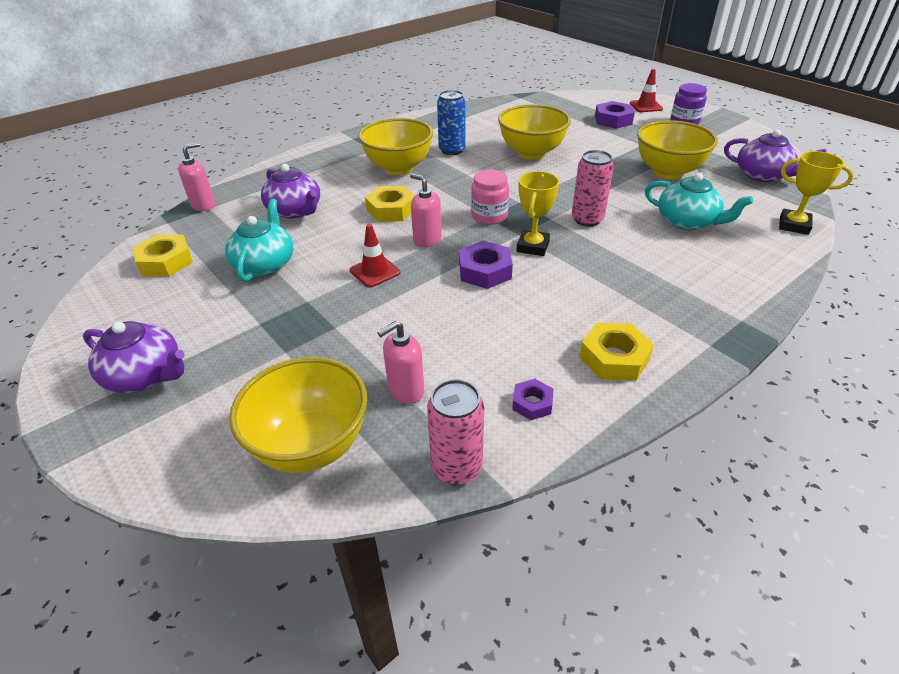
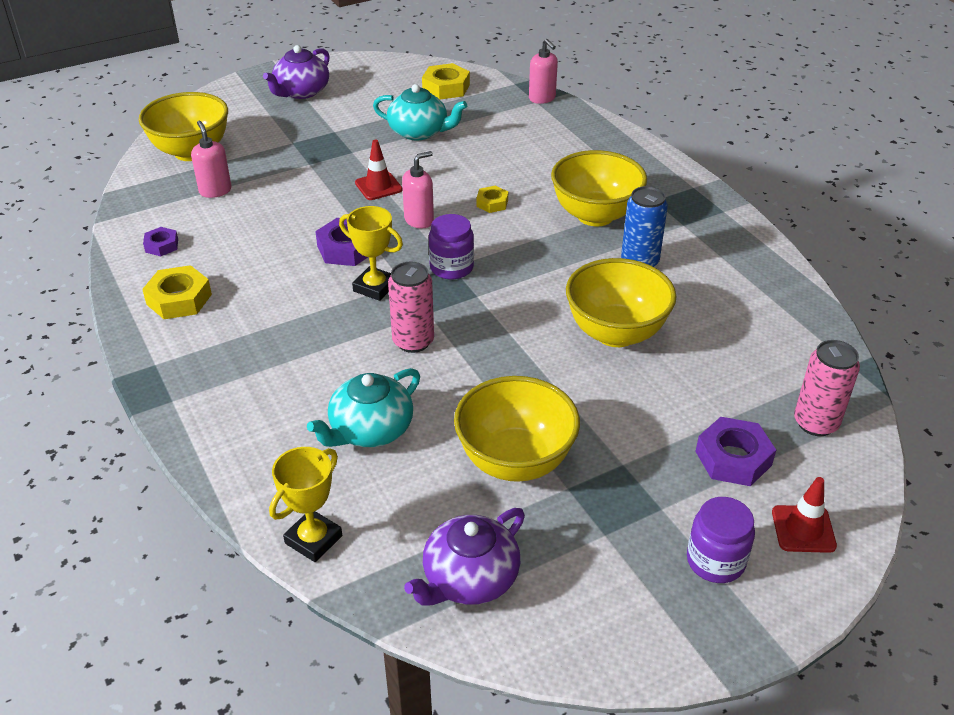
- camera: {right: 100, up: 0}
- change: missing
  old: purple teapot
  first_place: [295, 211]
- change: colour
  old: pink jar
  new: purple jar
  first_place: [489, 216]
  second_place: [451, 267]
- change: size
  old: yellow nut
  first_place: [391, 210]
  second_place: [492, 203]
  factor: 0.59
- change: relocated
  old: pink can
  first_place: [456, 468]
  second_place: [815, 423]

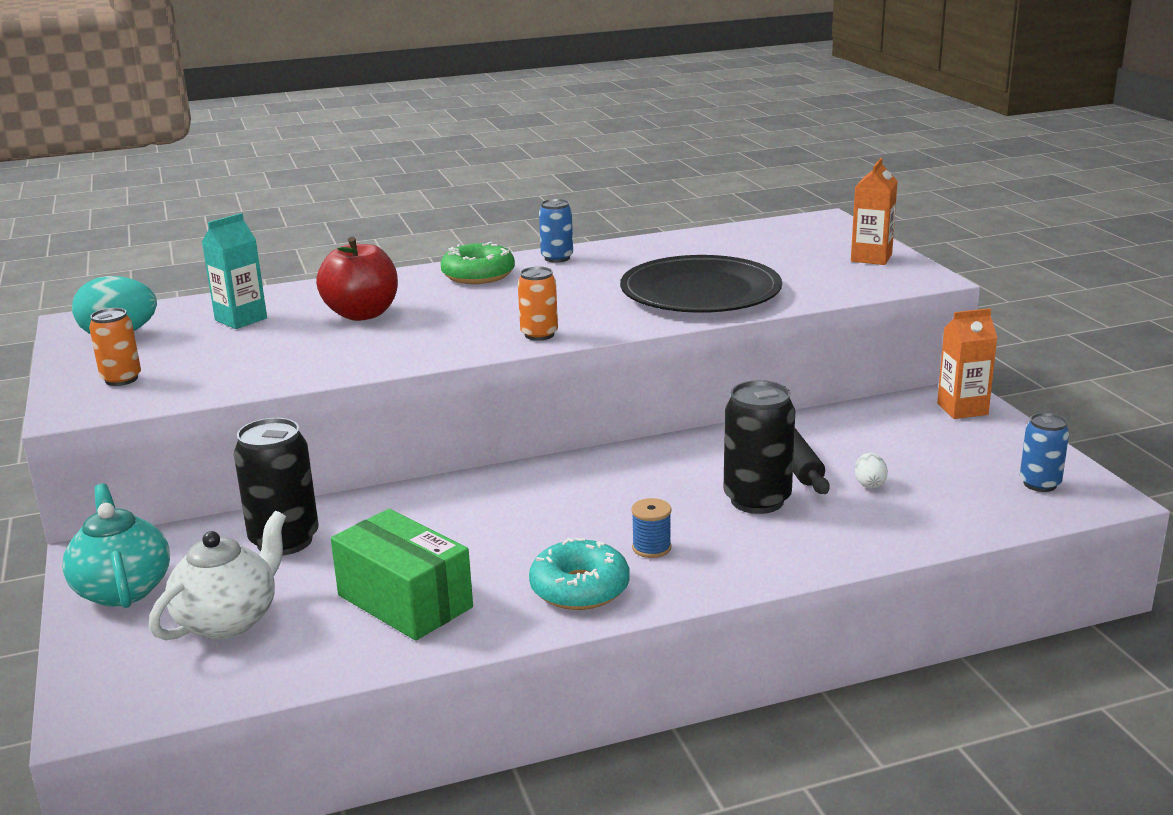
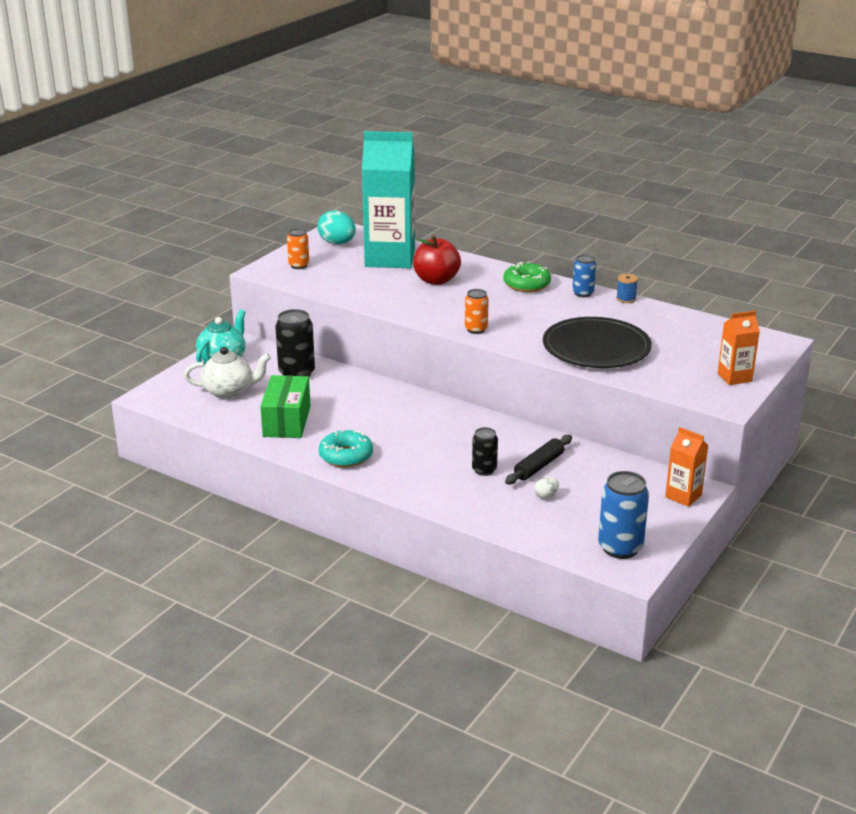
- camera: {right: 50, up: 5}
- change: size
  old: turquoise carton
  first_place: [241, 319]
  second_place: [390, 258]
  factor: 2.15
- change: size
  old: black can
  first_place: [757, 500]
  second_place: [484, 470]
  factor: 0.6
- change: size
  old: blue can
  first_place: [1040, 484]
  second_place: [620, 548]
  factor: 1.65
- change: relocated
  old: blue spool
  first_place: [651, 548]
  second_place: [626, 299]

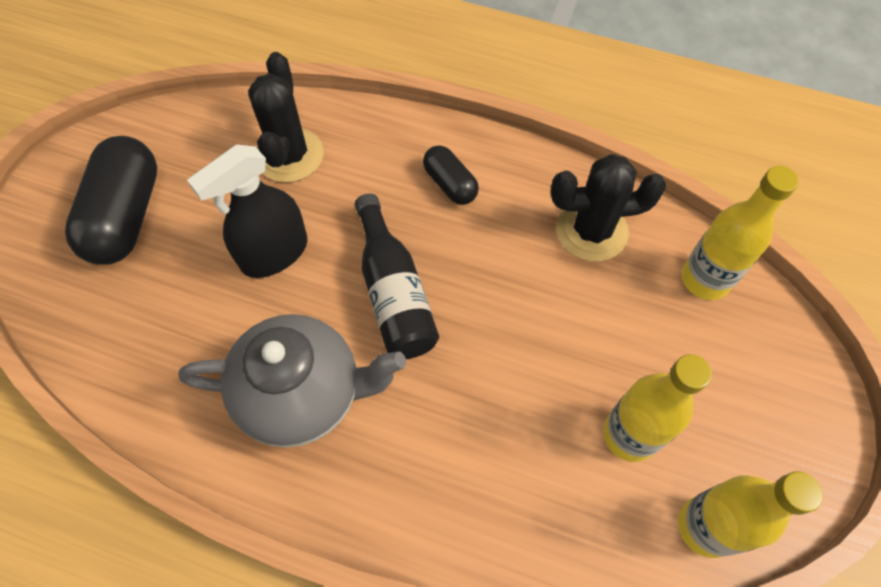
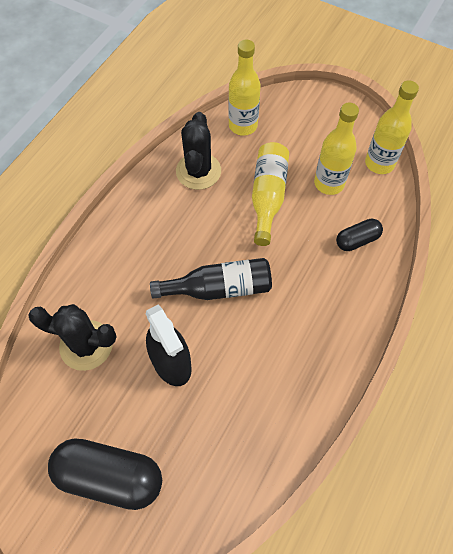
- camera: {right: -80, up: 0}
- change: relocated
  old: black capsule
  first_place: [450, 184]
  second_place: [357, 240]
- change: missing
  old: grey teapot
  first_place: [303, 394]
- change: appeared
  new: yellow bottle
  second_place: [268, 197]

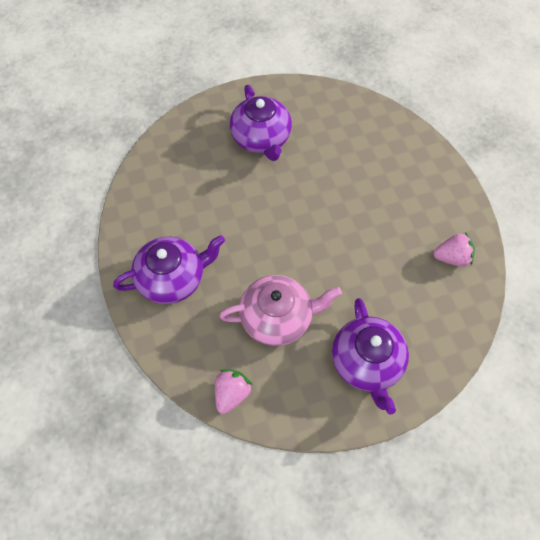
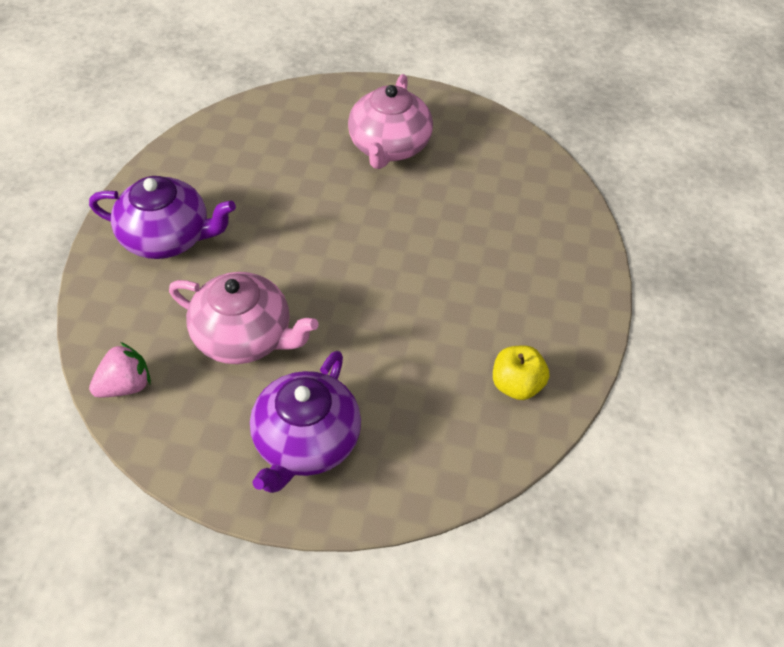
- camera: {right: 30, up: -10}
- change: colour
  old: purple teapot
  new: pink teapot
  first_place: [261, 138]
  second_place: [389, 146]
- change: exchanged
  old: pink strawberry
  new: yellow apple
  first_place: [452, 258]
  second_place: [517, 385]

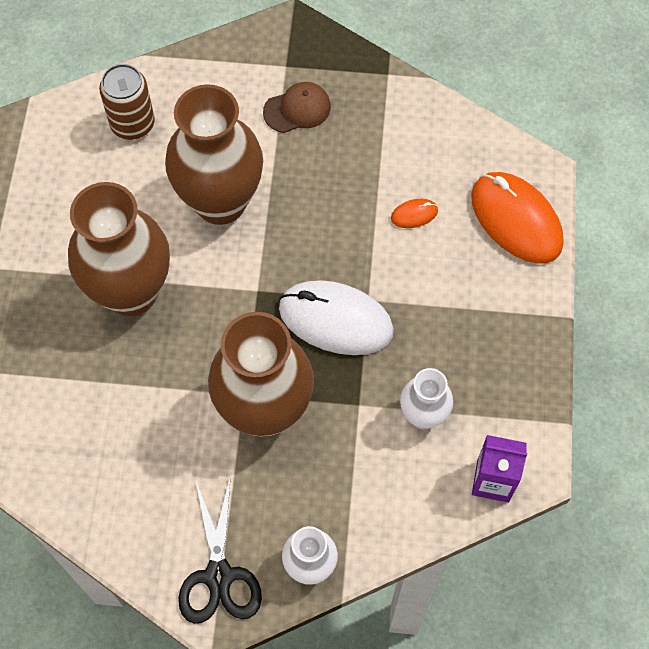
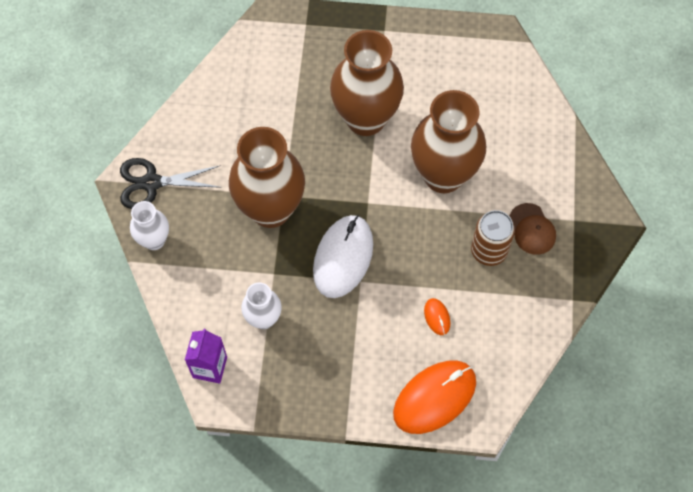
- camera: {right: 90, up: 0}
- change: relocated
  old: brown can
  first_place: [132, 124]
  second_place: [489, 251]

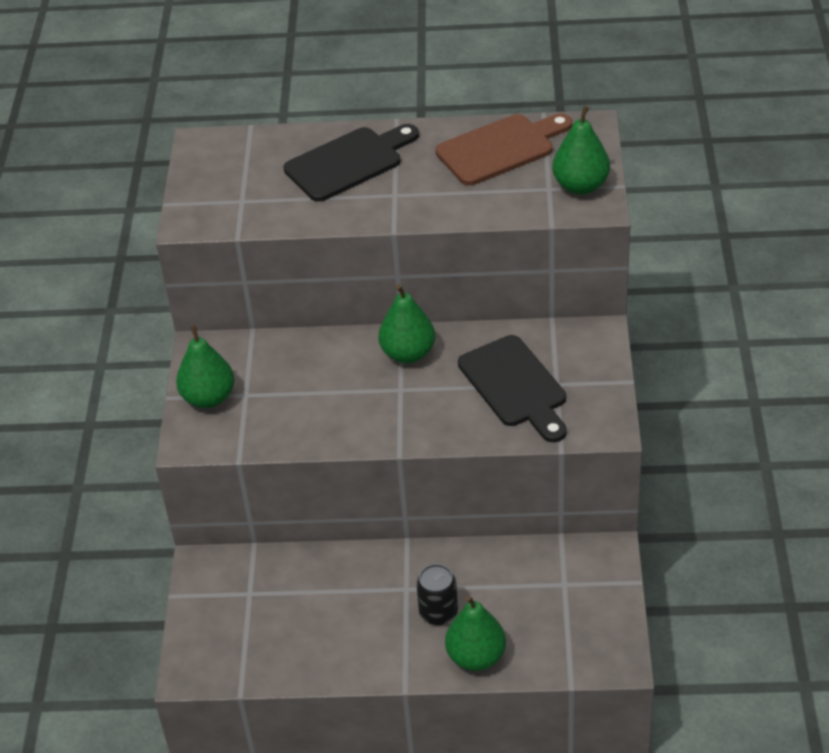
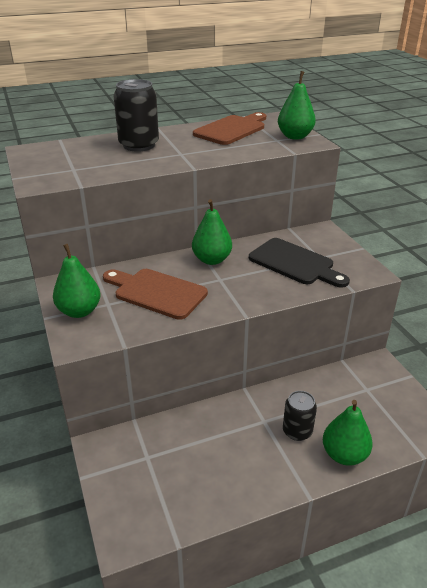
- camera: {right: -25, up: -10}
- change: exchanged
  old: black cutting board
  new: black can
  first_place: [348, 162]
  second_place: [139, 145]
- change: appeared
  new: brown cutting board
  second_place: [156, 292]

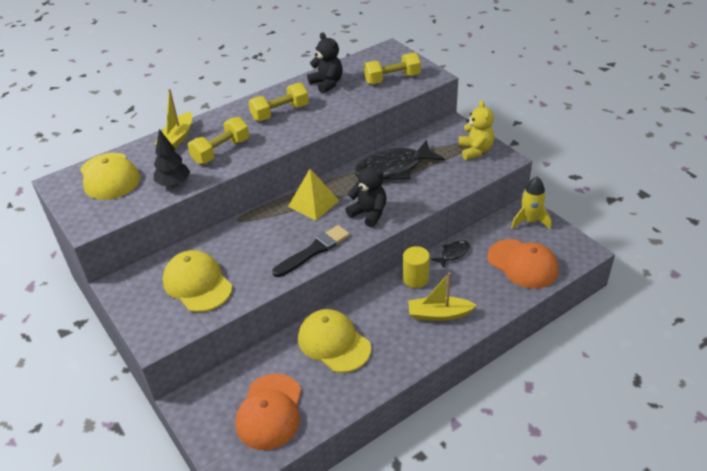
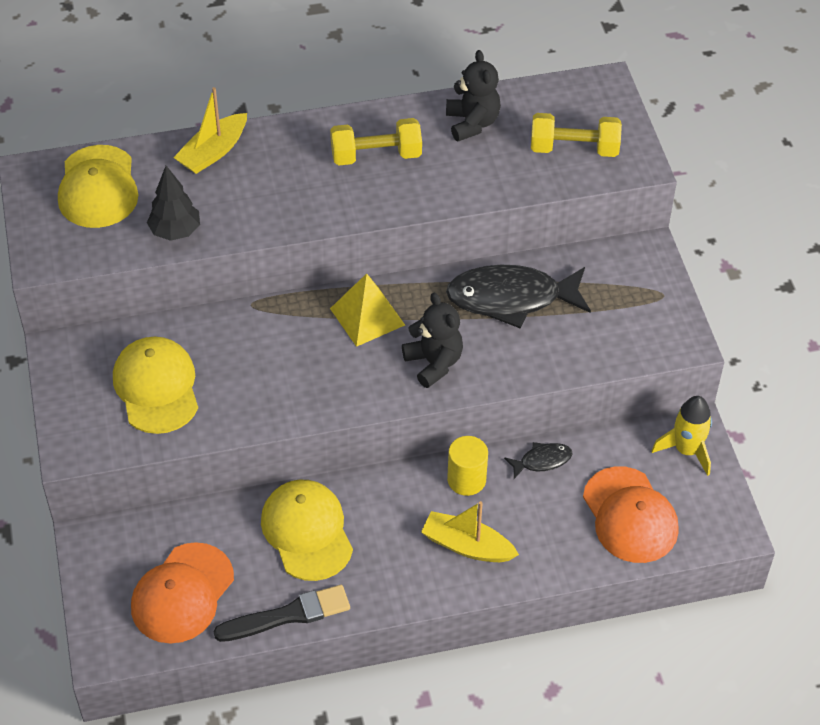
- camera: {right: 20, up: 10}
- change: missing
  old: yellow teddy bear
  first_place: [475, 151]
- change: missing
  old: yellow dumbbell
  first_place: [221, 151]
- change: relocated
  old: black brush
  first_place: [313, 251]
  second_place: [287, 615]

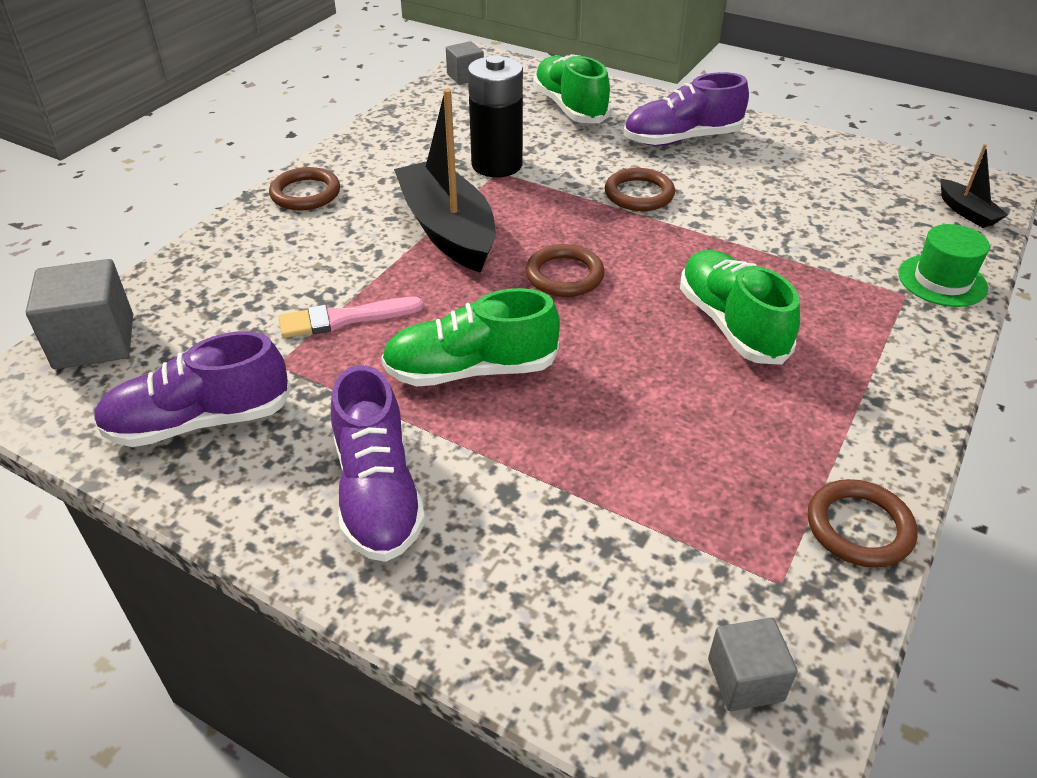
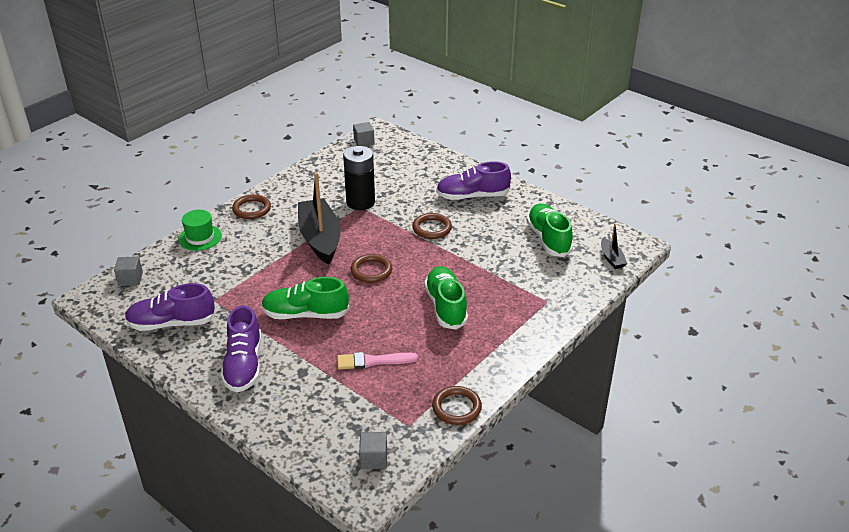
- camera: {right: 10, up: -5}
- change: relocated
  old: green shoe
  first_place: [570, 108]
  second_place: [548, 239]
- change: relocated
  old: green hat
  first_place: [942, 281]
  second_place: [200, 237]
- change: size
  old: grey cube
  first_place: [94, 342]
  second_place: [130, 279]
  factor: 0.59
- change: relocated
  old: pink brush
  first_place: [344, 319]
  second_place: [373, 361]

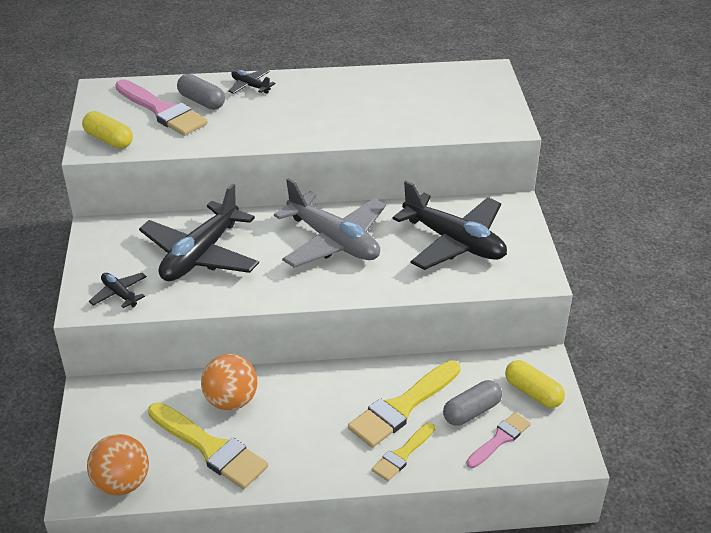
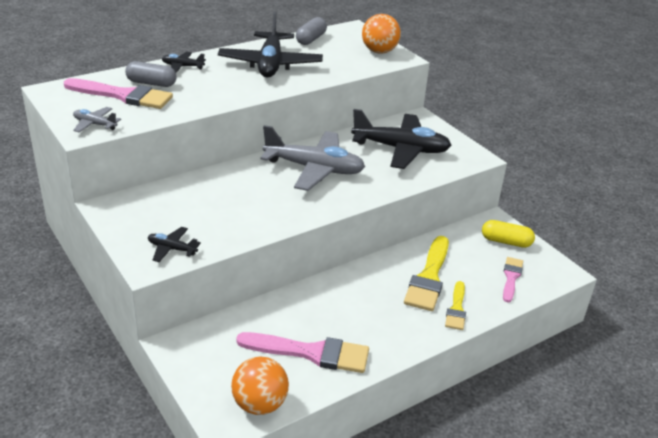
- camera: {right: -30, up: -5}
- change: exchanged
  old: yellow capsule
  new: grey plane
  first_place: [109, 140]
  second_place: [95, 124]
- change: relocated
  old: black plane
  first_place: [200, 255]
  second_place: [270, 64]
- change: relocated
  old: orange ball
  first_place: [231, 401]
  second_place: [379, 51]
- change: relocated
  old: grey capsule
  first_place: [471, 411]
  second_place: [311, 39]
- change: colour
  old: yellow brush
  new: pink brush
  first_place: [210, 448]
  second_place: [310, 353]

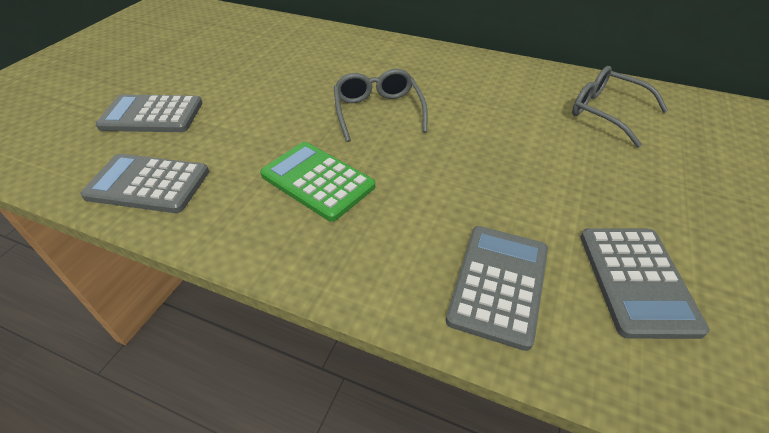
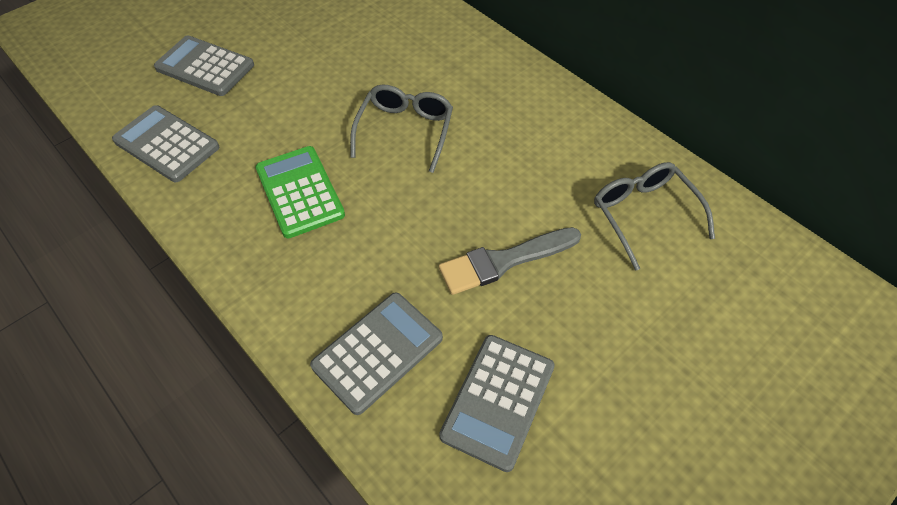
- camera: {right: 25, up: 10}
- change: appeared
  new: grey brush
  second_place: [504, 261]

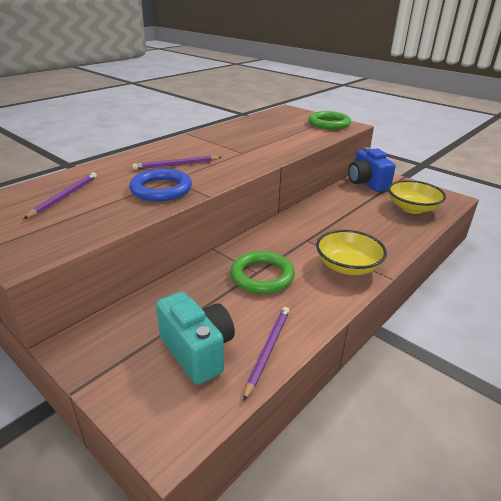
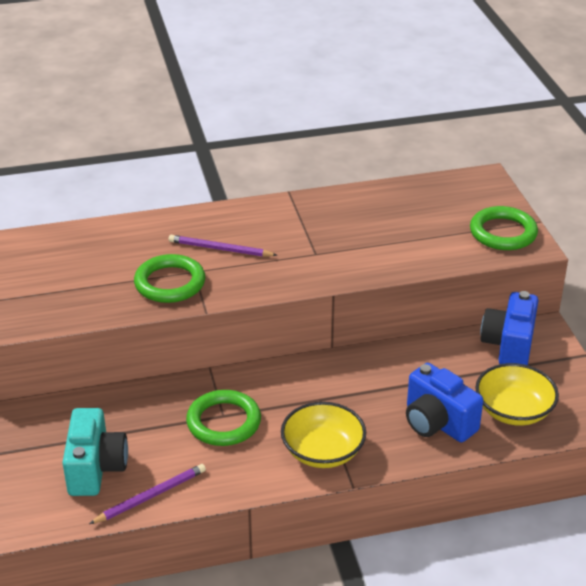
- camera: {right: 35, up: 5}
- change: colour
  old: blue ring
  new: green ring
  first_place: [161, 189]
  second_place: [170, 283]
- change: missing
  old: purple pencil
  first_place: [64, 196]
- change: appeared
  new: blue camera
  second_place: [437, 423]

